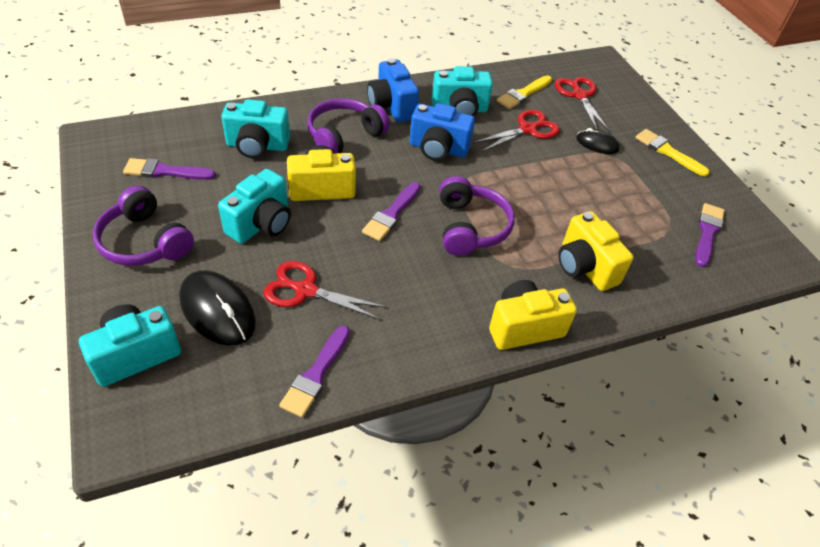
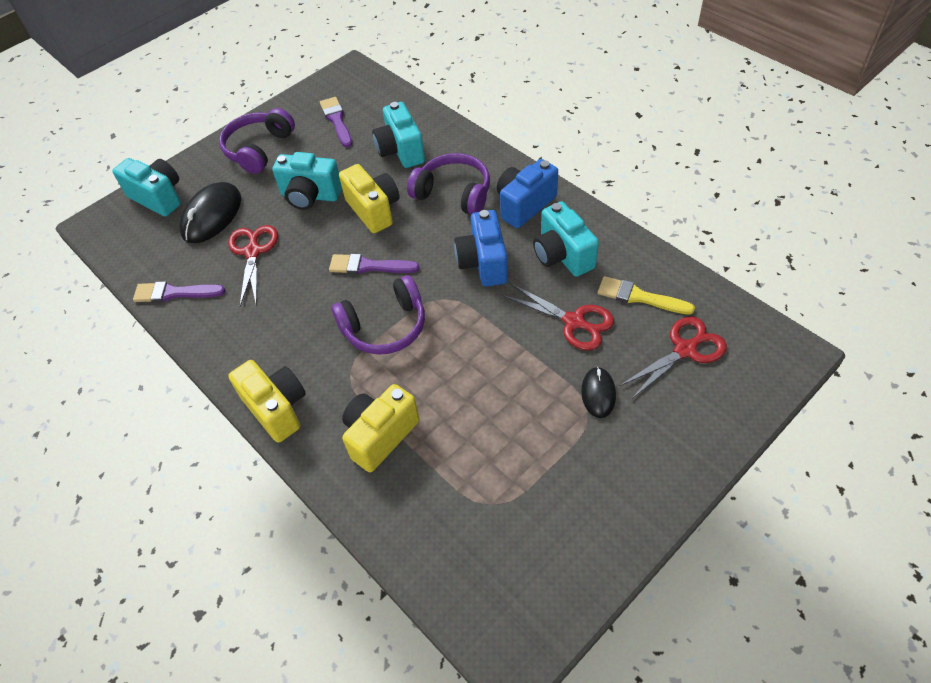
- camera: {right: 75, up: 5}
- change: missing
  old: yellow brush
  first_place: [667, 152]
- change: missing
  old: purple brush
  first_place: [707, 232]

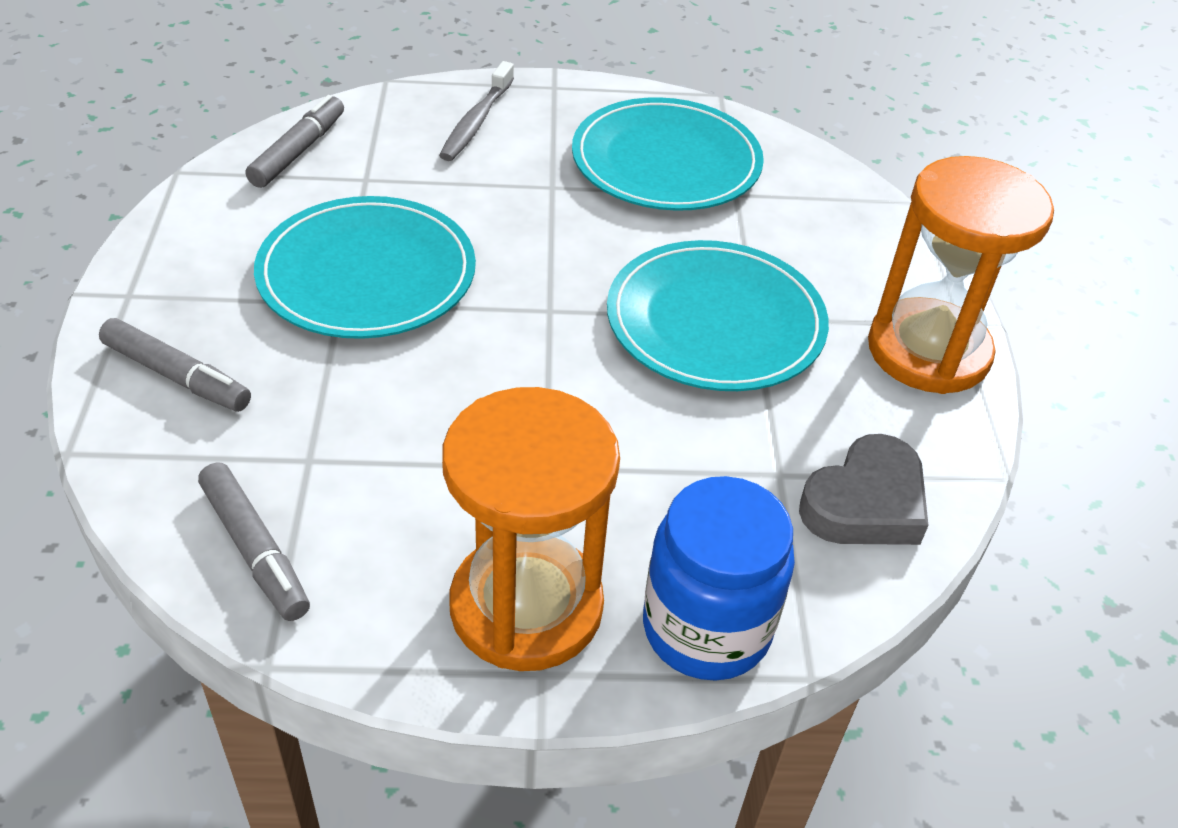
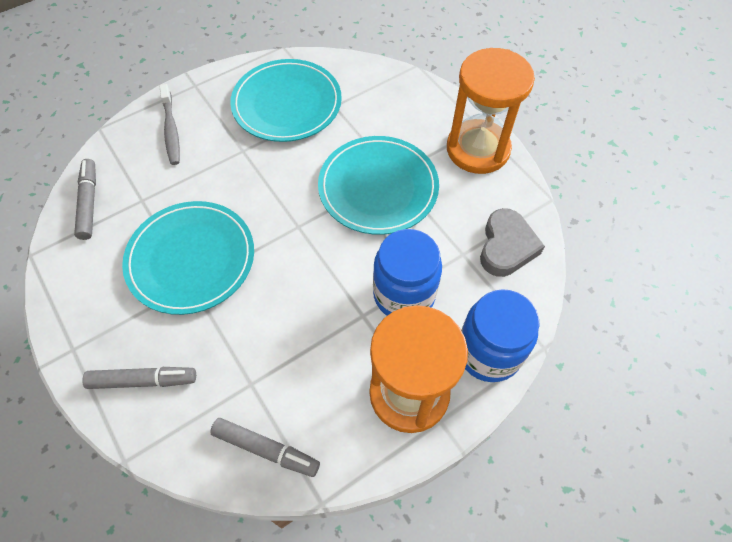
- camera: {right: -30, up: 15}
- change: appeared
  new: blue jar
  second_place: [404, 295]

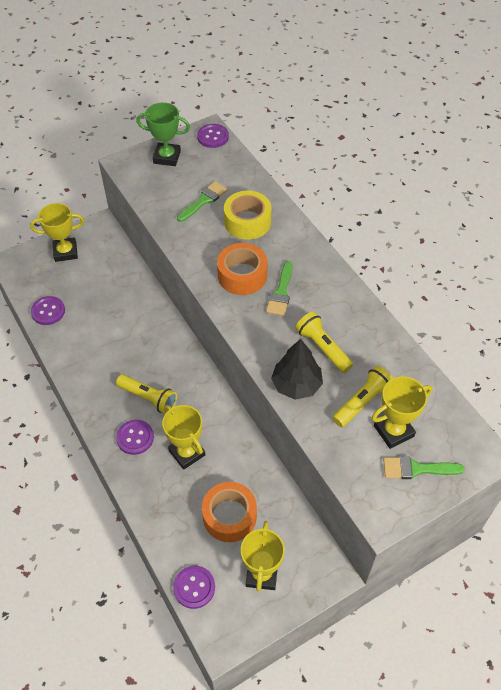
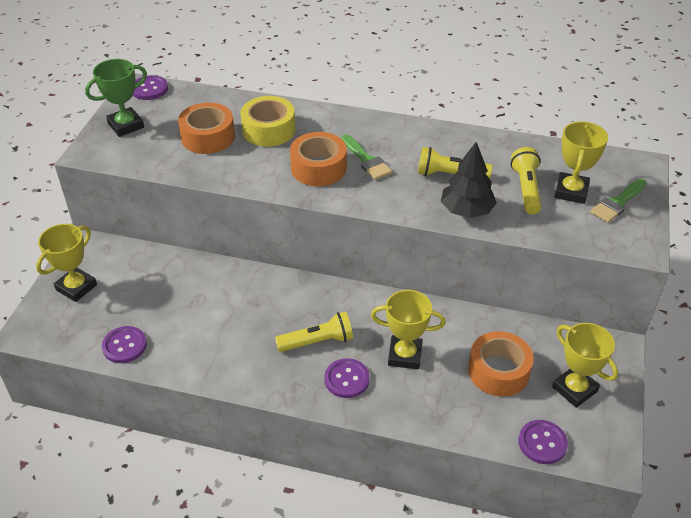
- camera: {right: -45, up: -10}
- change: exchanged
  old: green brush
  new: orange tape
  first_place: [204, 200]
  second_place: [208, 137]

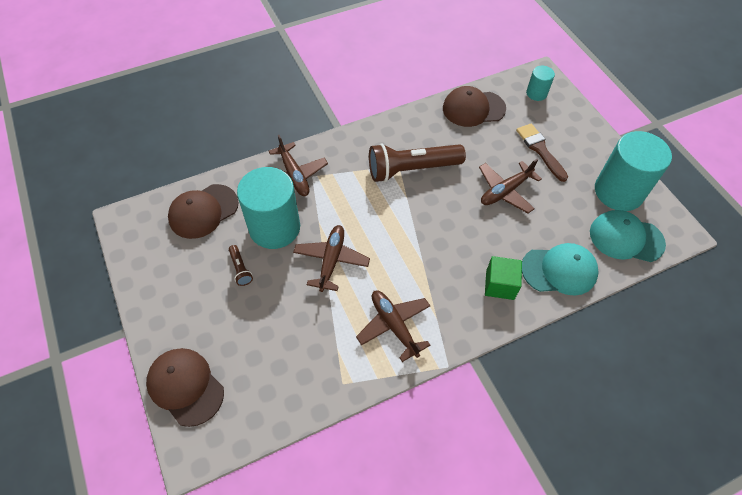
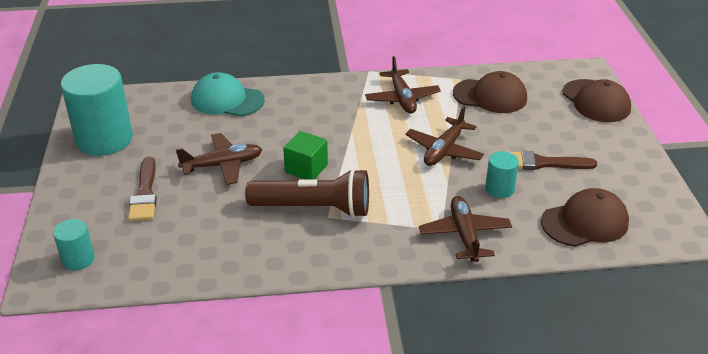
- camera: {right: -160, up: -20}
- change: relocated
  old: brown cap
  first_place: [473, 108]
  second_place: [490, 96]
- change: size
  old: turquoise cylinder
  first_place: [274, 227]
  second_place: [499, 189]
  factor: 0.48
- change: missing
  old: turquoise cap
  first_place: [626, 238]
- change: exchanged
  old: brown flashlight
  new: brown brush
  first_place: [240, 269]
  second_place: [542, 163]
- change: relocated
  old: green cube
  first_place: [500, 285]
  second_place: [306, 168]

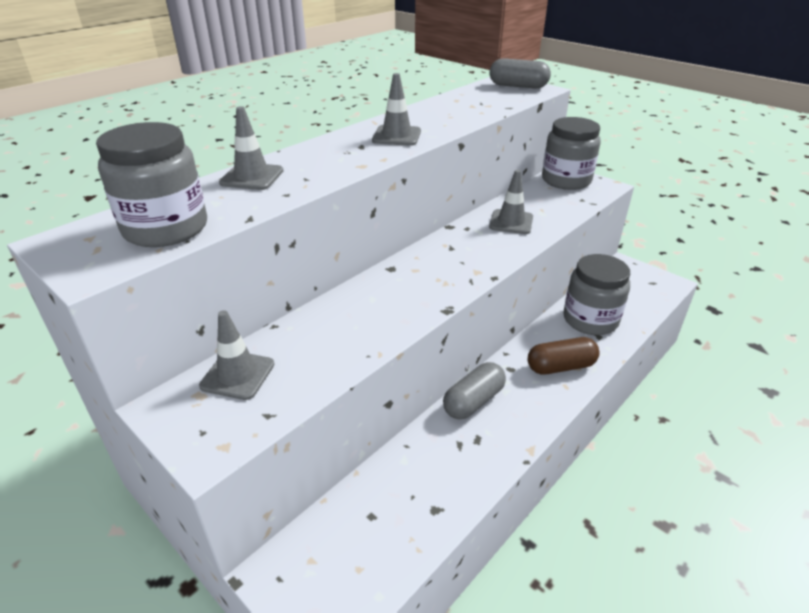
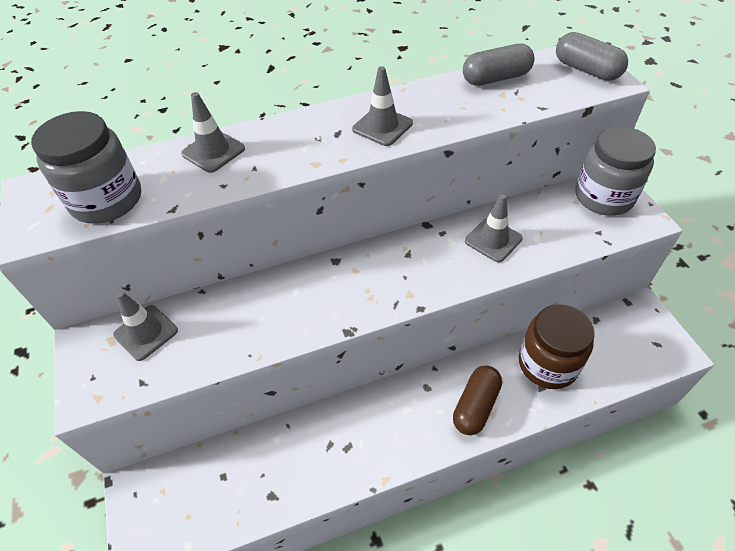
- camera: {right: 30, up: 15}
- change: colour
  old: grey jar
  new: brown jar
  first_place: [590, 320]
  second_place: [547, 364]
- change: spun
  old: brown capsule
  first_place: [560, 367]
  second_place: [476, 406]
  degrees: -75
- change: relocated
  old: grey capsule
  first_place: [473, 401]
  second_place: [496, 78]

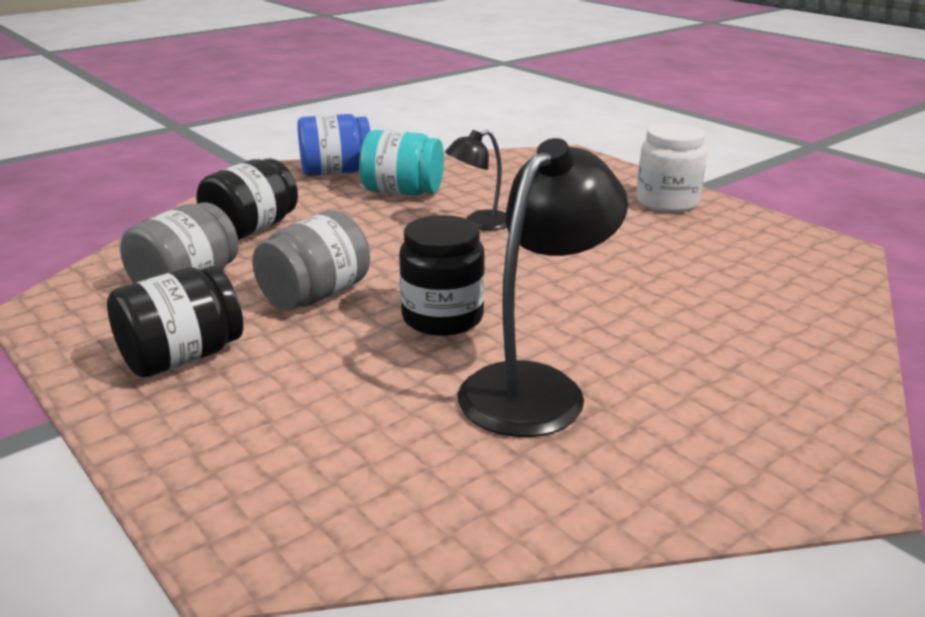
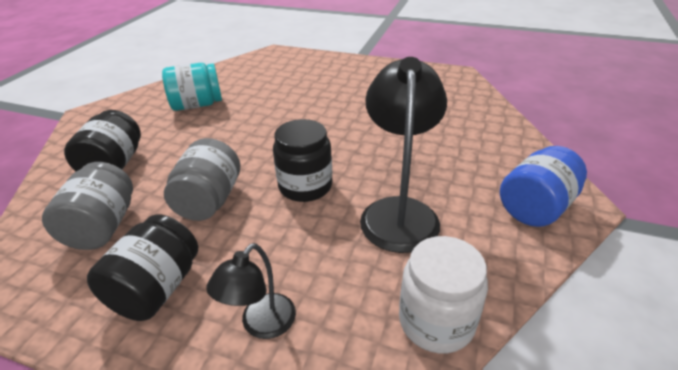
- camera: {right: -30, up: 10}
- change: relocated
  old: blue jar
  first_place: [336, 172]
  second_place: [536, 207]
- change: relocated
  old: white jar
  first_place: [667, 202]
  second_place: [436, 321]
- change: relocated
  old: black lamp
  first_place: [479, 223]
  second_place: [261, 325]

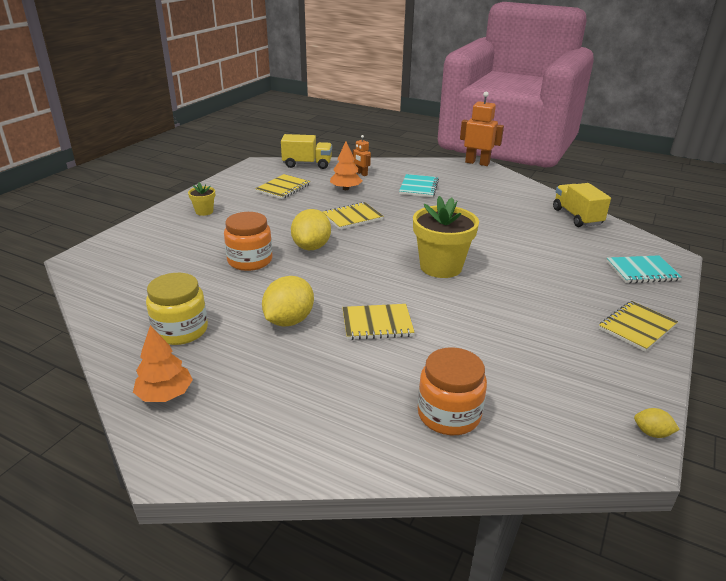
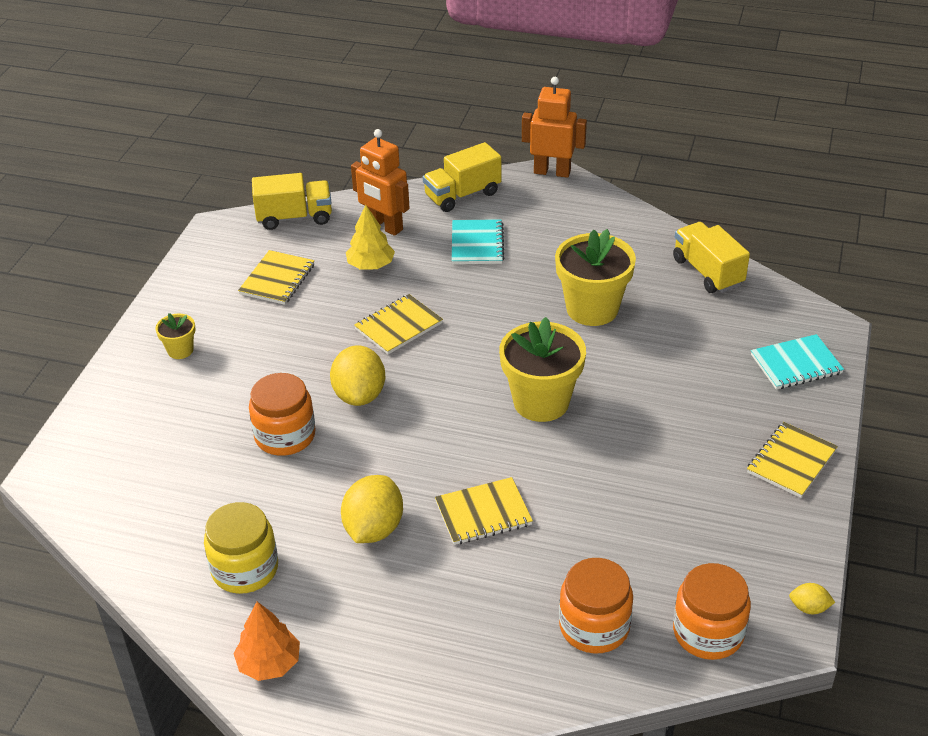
- camera: {right: -10, up: 10}
- change: size
  old: orange robot
  first_place: [361, 174]
  second_place: [384, 226]
  factor: 1.85
- change: colour
  old: orange tree
  new: yellow tree
  first_place: [346, 189]
  second_place: [371, 265]
- change: appeared
  new: yellow truck
  second_place: [462, 195]
- change: appeared
  new: yellow flower pot
  second_place: [592, 309]
- change: appeared
  new: orange jar
  second_place: [708, 632]

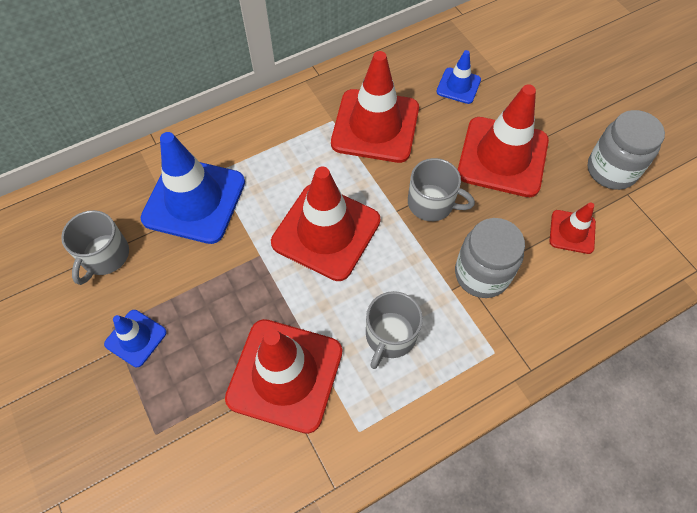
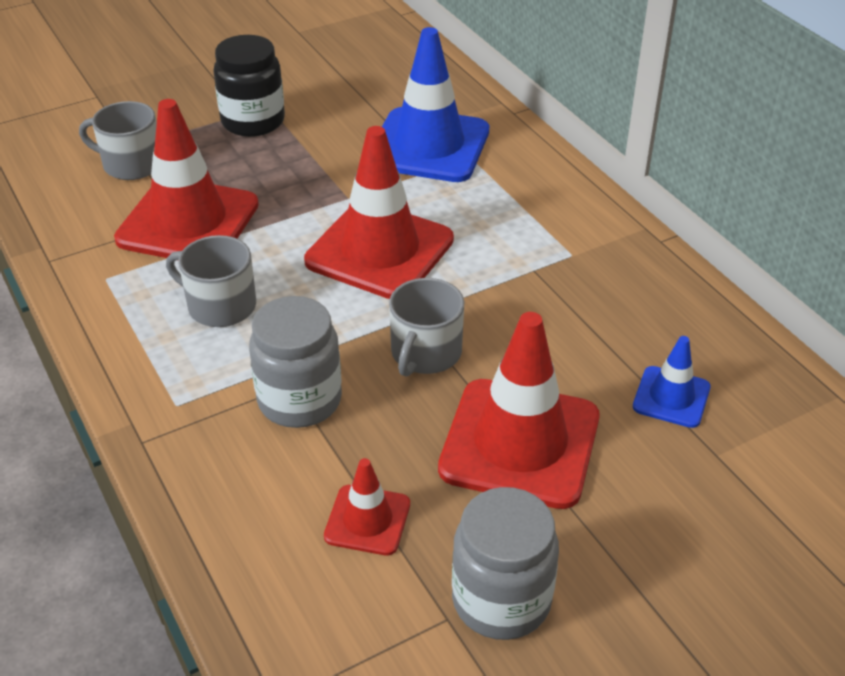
- camera: {right: 90, up: -20}
- change: missing
  old: red traffic cone
  first_place: [375, 126]
- change: relocated
  old: grey mug
  first_place: [104, 256]
  second_place: [131, 164]
- change: exchanged
  old: blue traffic cone
  new: black jar
  first_place: [136, 338]
  second_place: [253, 121]

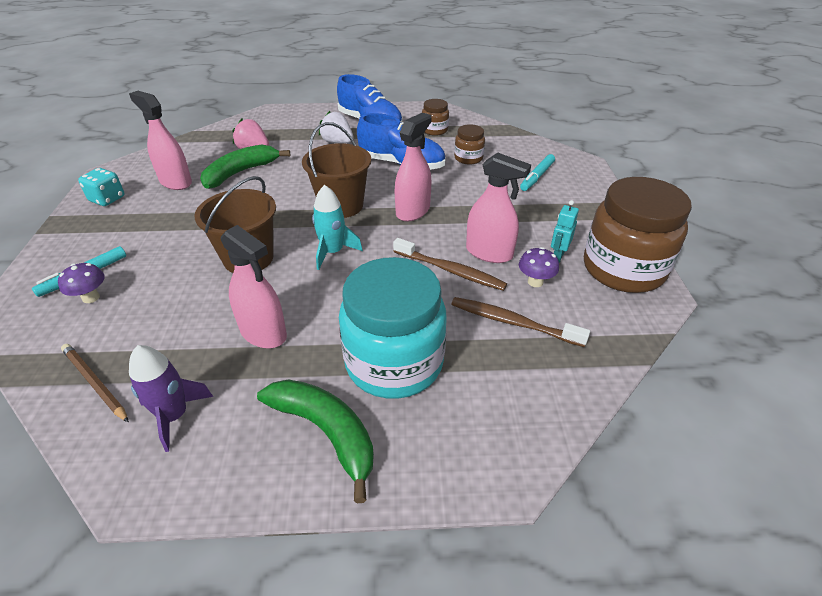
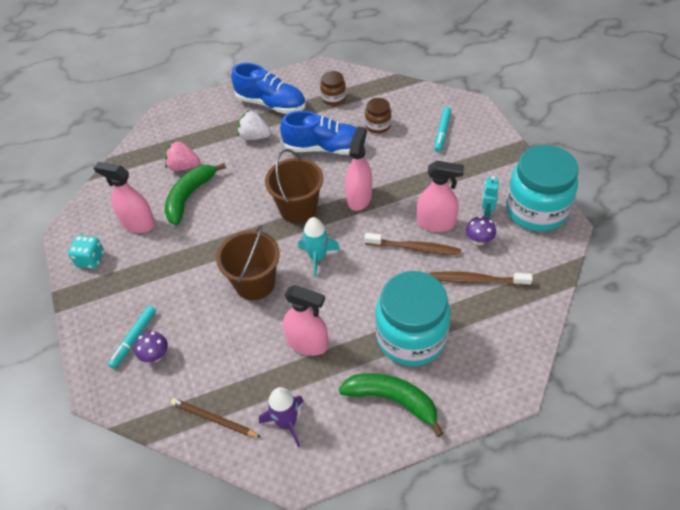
- camera: {right: -15, up: 10}
- change: colour
  old: brown jar
  new: turquoise jar
  first_place: [623, 269]
  second_place: [536, 210]

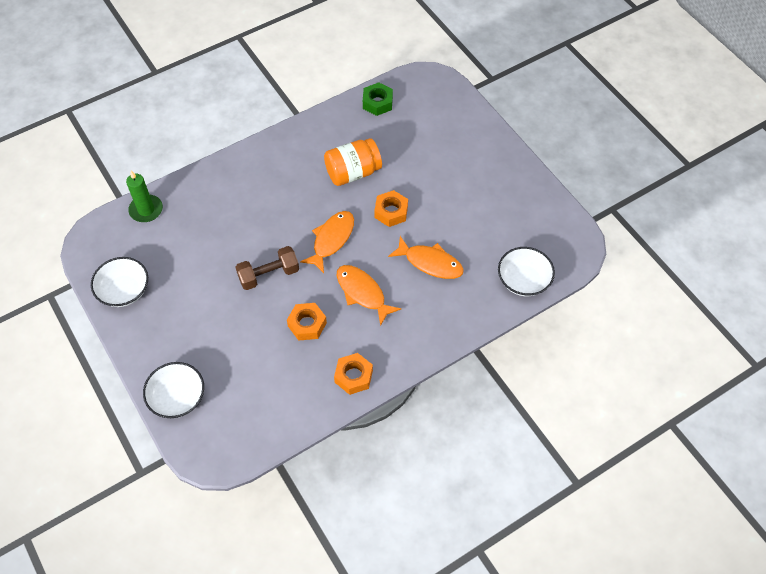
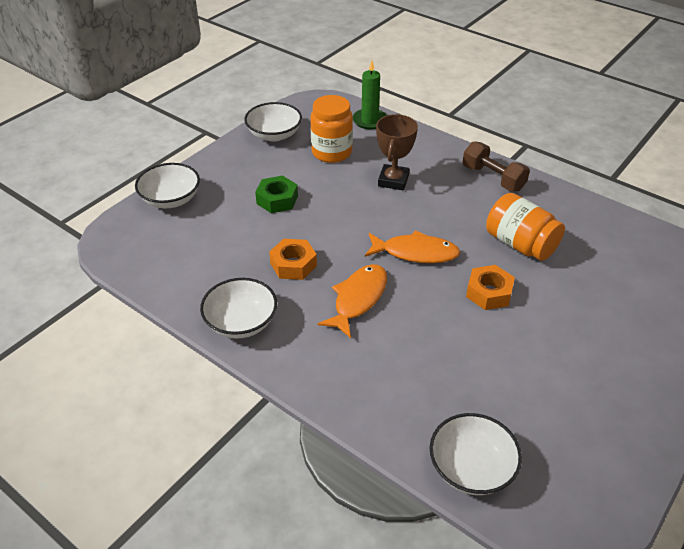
- camera: {right: 70, up: -15}
- change: relocated
  old: green nut
  first_place: [377, 103]
  second_place: [277, 200]
- change: missing
  old: orange fish
  first_place: [430, 263]
- change: relocated
  old: brown dumbbell
  first_place: [269, 275]
  second_place: [493, 178]
- change: exchanged
  old: orange nut
  new: white bowl
  first_place: [353, 376]
  second_place: [241, 322]
- change: appeared
  new: orange jar
  second_place: [331, 152]
- change: appeared
  new: brown trophy
  second_place: [393, 180]

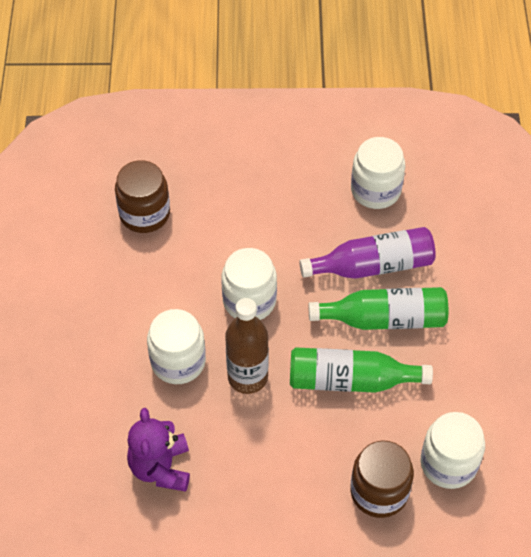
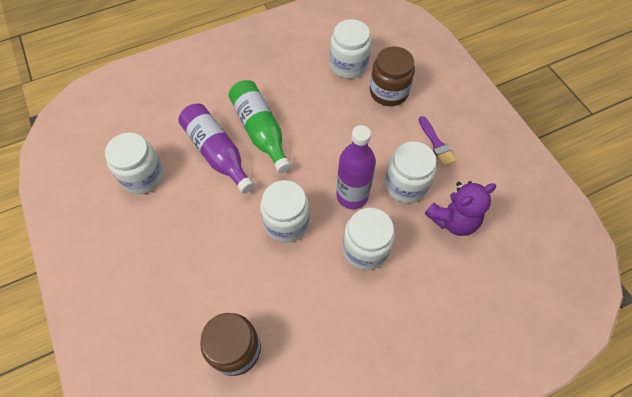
- camera: {right: -115, up: 5}
- change: colour
  old: brown bottle
  new: purple bottle
  first_place: [247, 377]
  second_place: [352, 196]
- change: missing
  old: green bottle
  first_place: [350, 380]
- change: appeared
  new: purple brush
  second_place: [436, 143]
- change: appeared
  new: white jar
  second_place: [406, 185]

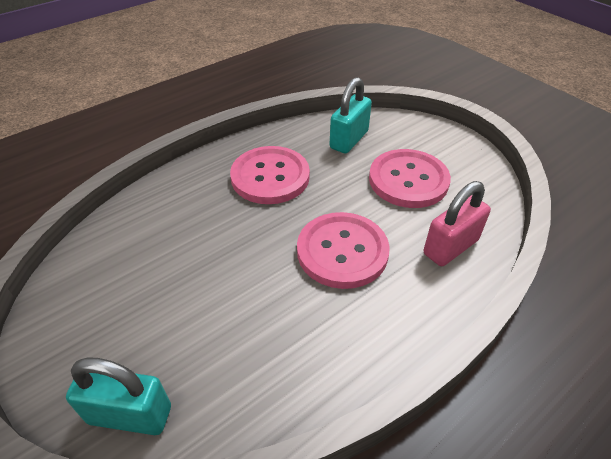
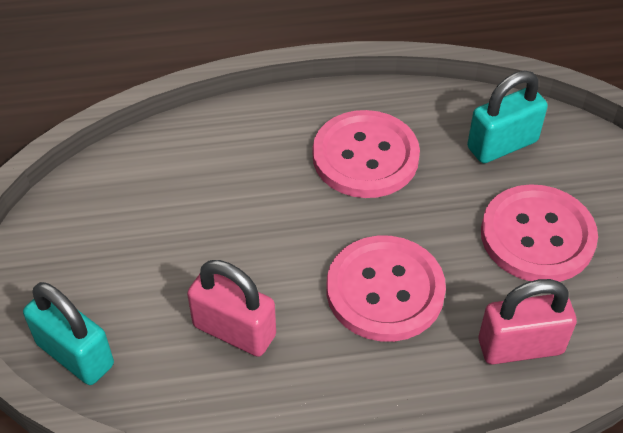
- camera: {right: 30, up: 5}
- change: appeared
  new: pink padlock
  second_place: [234, 330]

